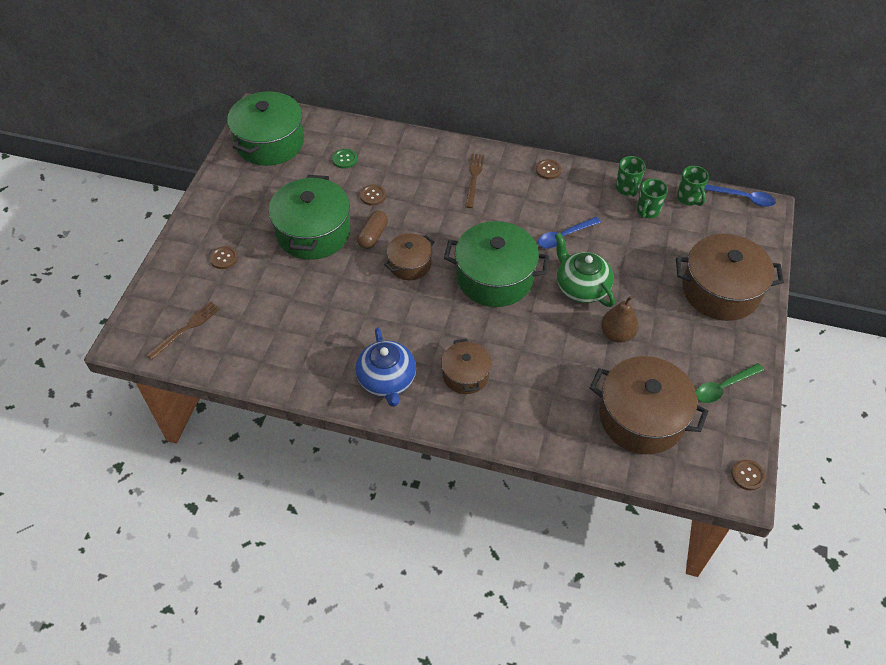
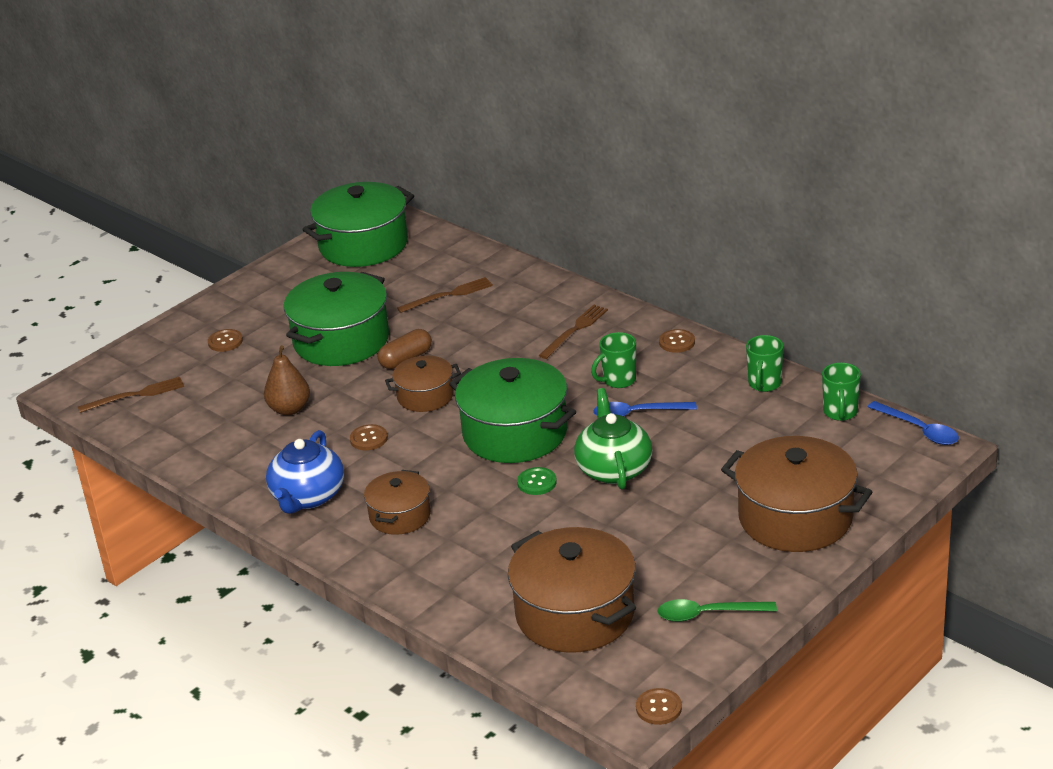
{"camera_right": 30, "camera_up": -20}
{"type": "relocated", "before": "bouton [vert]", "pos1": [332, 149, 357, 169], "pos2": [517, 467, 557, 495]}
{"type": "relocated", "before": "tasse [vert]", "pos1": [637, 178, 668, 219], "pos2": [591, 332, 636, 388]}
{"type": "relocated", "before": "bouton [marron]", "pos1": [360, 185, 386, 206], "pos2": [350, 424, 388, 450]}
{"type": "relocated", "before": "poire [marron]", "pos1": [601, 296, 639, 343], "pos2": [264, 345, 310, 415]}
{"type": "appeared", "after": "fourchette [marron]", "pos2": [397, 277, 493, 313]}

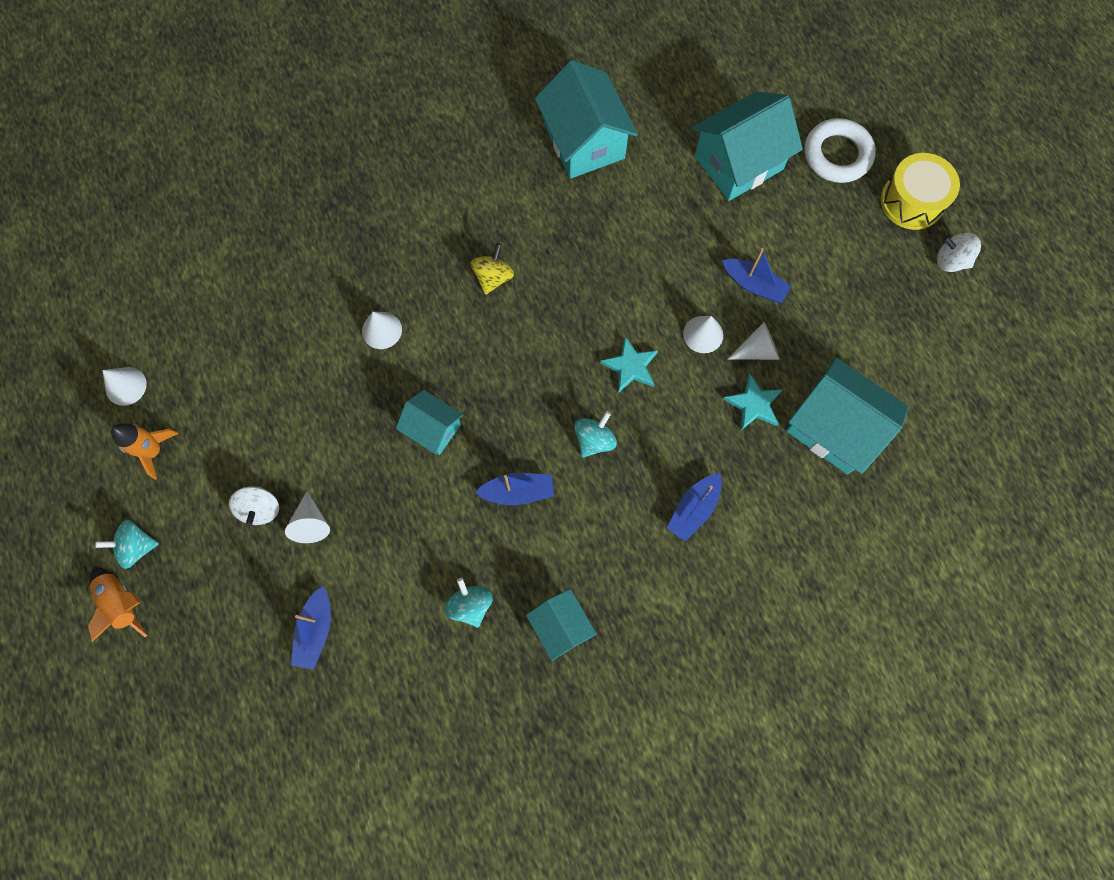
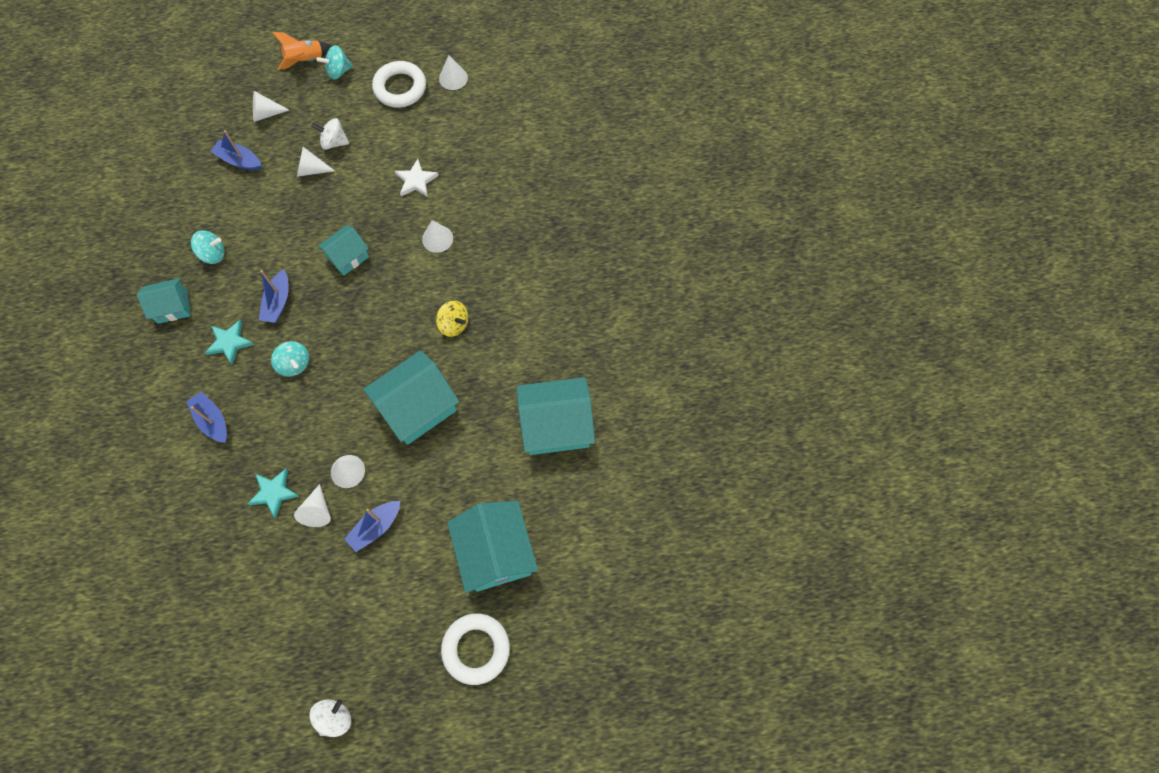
{"camera_right": 105, "camera_up": -5}
{"type": "missing", "before": "tambour [jaune]", "pos1": [881, 153, 960, 230]}
{"type": "relocated", "before": "étoile [turquoise]", "pos1": [600, 336, 658, 393], "pos2": [205, 320, 254, 365]}
{"type": "relocated", "before": "maison [turquoise]", "pos1": [786, 357, 909, 474], "pos2": [363, 351, 459, 445]}
{"type": "exchanged", "before": "fusée [orange]", "after": "anneau [blanc]", "pos1": [111, 423, 179, 480], "pos2": [372, 61, 426, 108]}
{"type": "spun", "before": "toupie [turquoise]", "pos1": [95, 520, 159, 569], "pos2": [316, 45, 353, 80], "turn": -120}
{"type": "appeared", "after": "cône [blanc]", "pos2": [253, 91, 289, 122]}
{"type": "appeared", "after": "étoile [blanc]", "pos2": [395, 159, 439, 197]}

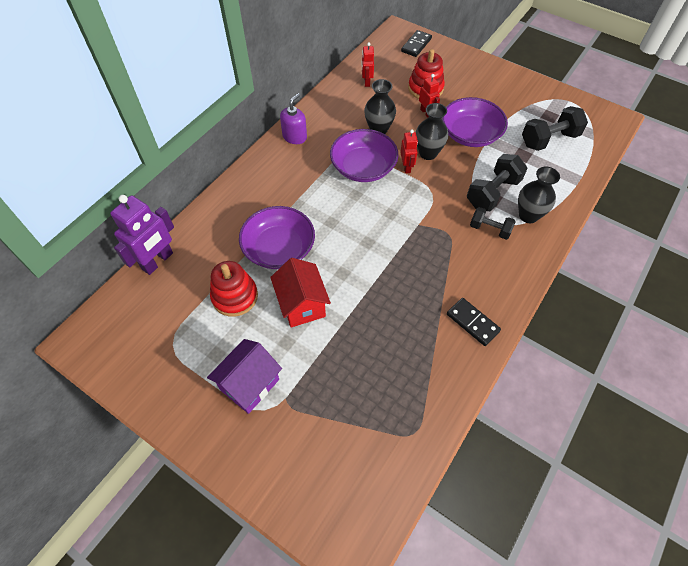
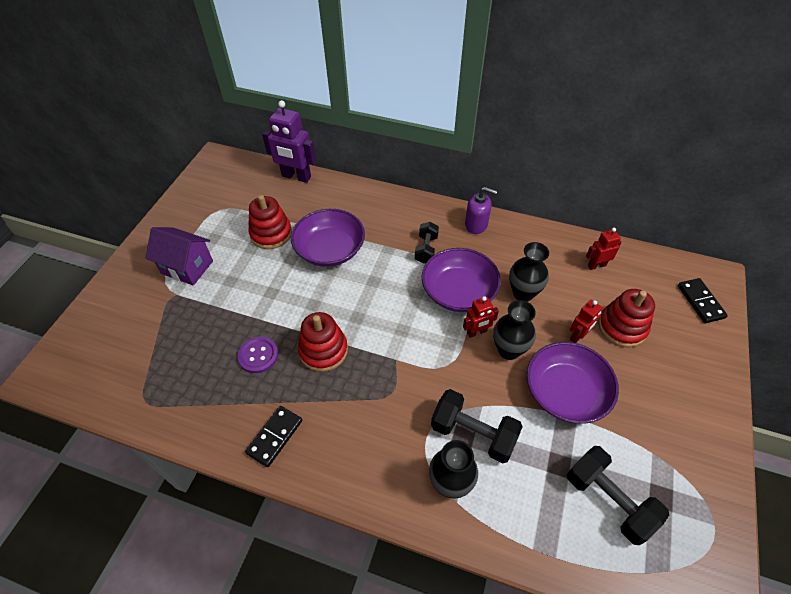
{"camera_right": 75, "camera_up": -5}
{"type": "spun", "before": "domino [noir]", "pos1": [401, 30, 432, 57], "pos2": [678, 278, 728, 323], "turn": 60}
{"type": "relocated", "before": "haltère [noir]", "pos1": [470, 207, 516, 240], "pos2": [415, 222, 439, 264]}
{"type": "missing", "before": "maison [rouge]", "pos1": [270, 258, 331, 327]}
{"type": "appeared", "after": "jouet à empiler [rouge]", "pos2": [298, 312, 348, 372]}
{"type": "appeared", "after": "bouton [violet]", "pos2": [237, 337, 278, 373]}

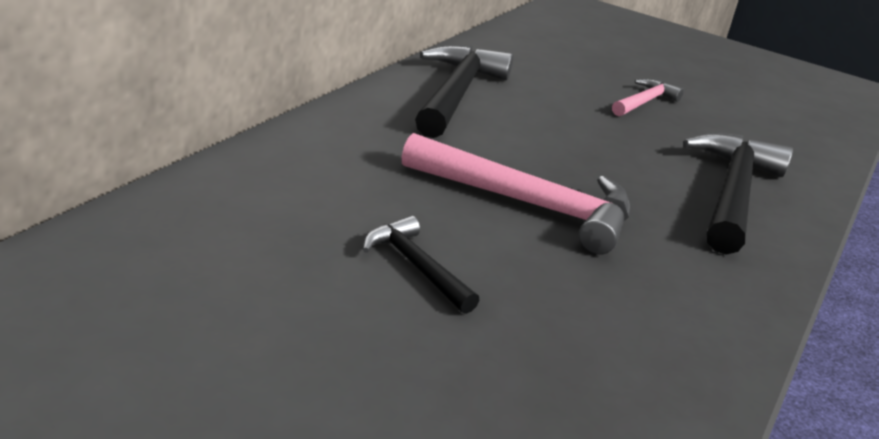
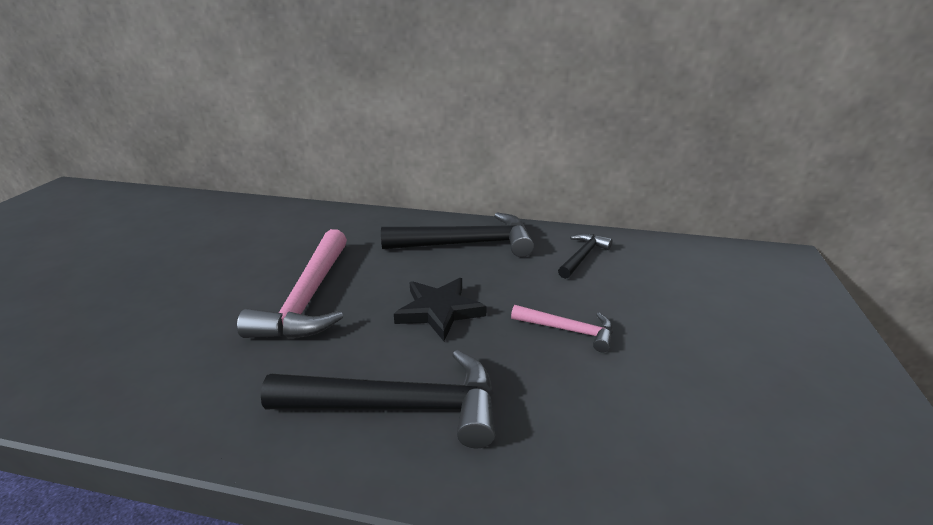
{"camera_right": 75, "camera_up": 0}
{"type": "relocated", "before": "marteau [noir]", "pos1": [363, 216, 479, 314], "pos2": [558, 233, 612, 279]}
{"type": "appeared", "after": "étoile [noir]", "pos2": [394, 278, 487, 341]}

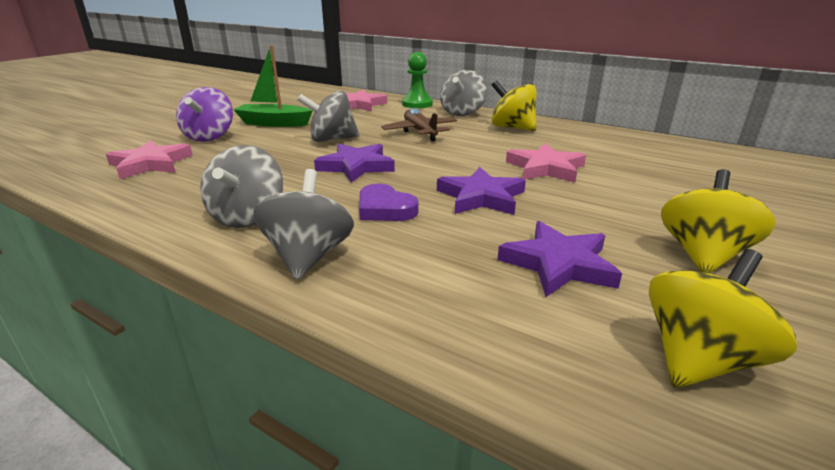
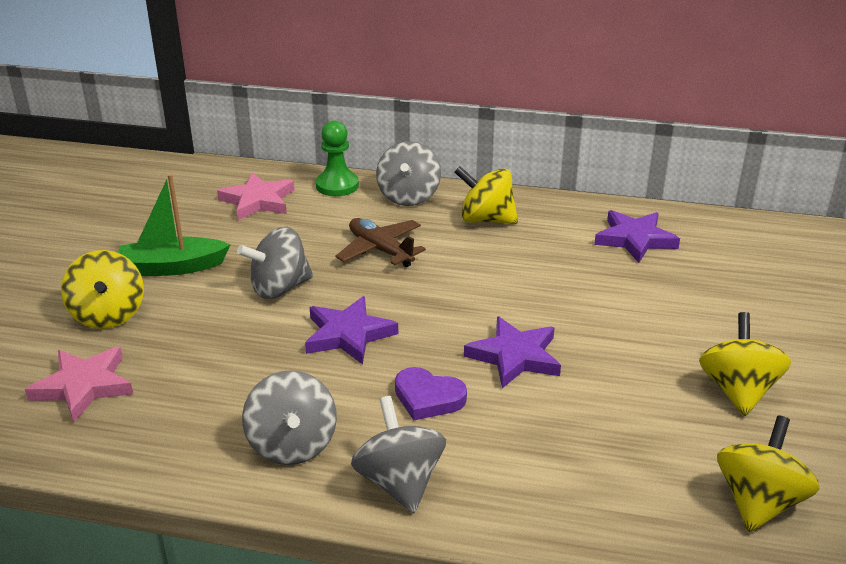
{"camera_right": -20, "camera_up": 5}
{"type": "colour", "before": "toupie [violet]", "after": "toupie [jaune]", "pos1": [176, 87, 233, 142], "pos2": [61, 250, 144, 329]}
{"type": "missing", "before": "étoile [rose]", "pos1": [506, 143, 586, 183]}
{"type": "relocated", "before": "étoile [violet]", "pos1": [497, 221, 622, 297], "pos2": [594, 210, 680, 263]}

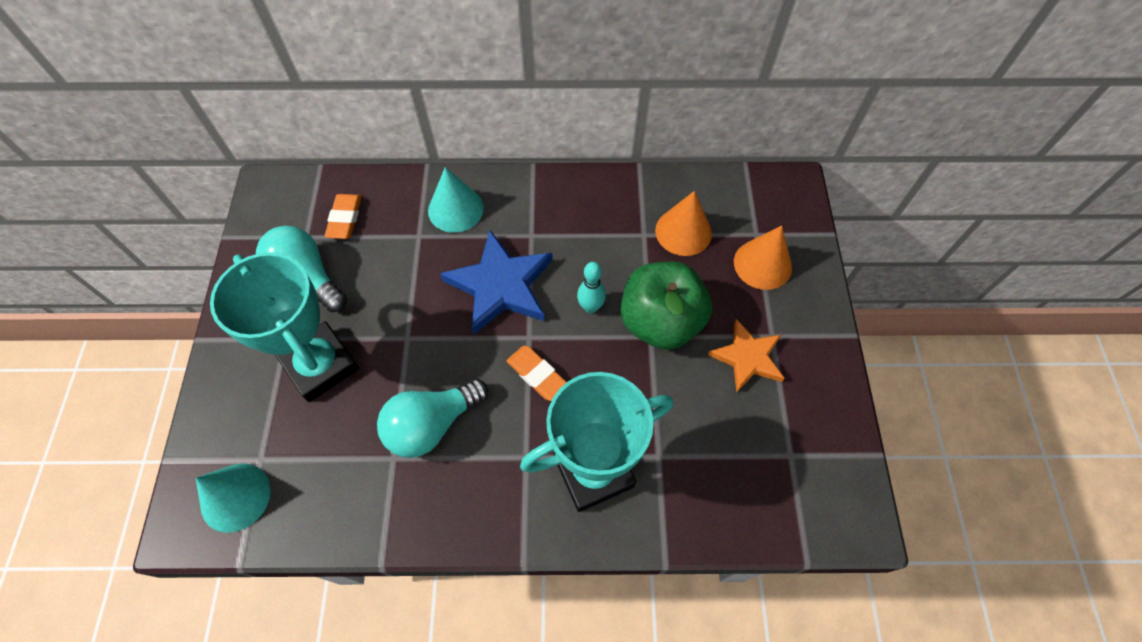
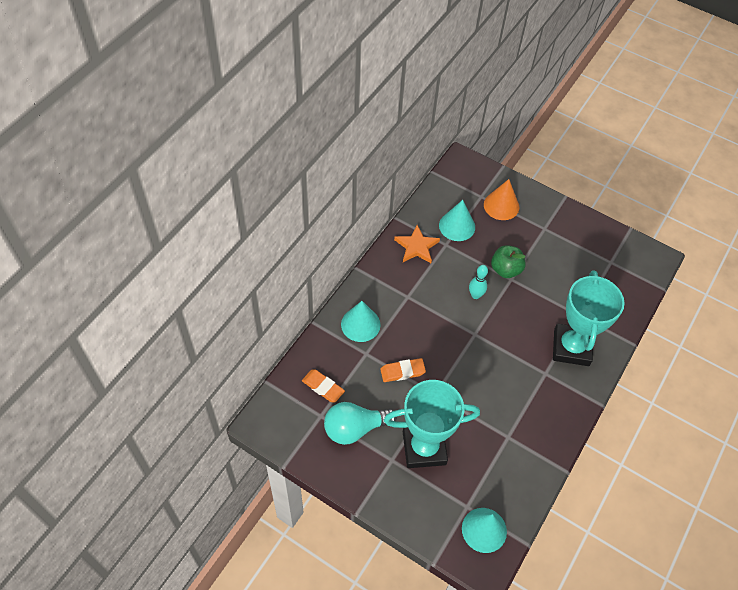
{"camera_right": -60, "camera_up": -5}
{"type": "colour", "before": "cône [orange]", "after": "cône [turquoise]", "pos1": [655, 191, 712, 256], "pos2": [439, 200, 475, 241]}
{"type": "missing", "before": "étoile [bleu]", "pos1": [440, 230, 553, 335]}
{"type": "size", "before": "pomme [vert]", "pos1": [621, 261, 712, 350], "pos2": [491, 245, 526, 278], "scale": 0.63}
{"type": "relocated", "before": "étoile [orange]", "pos1": [708, 319, 785, 392], "pos2": [394, 225, 440, 263]}
{"type": "relocated", "before": "gomme [orange]", "pos1": [506, 345, 567, 401], "pos2": [380, 358, 426, 382]}
{"type": "missing", "before": "ampoule [turquoise]", "pos1": [377, 379, 488, 458]}

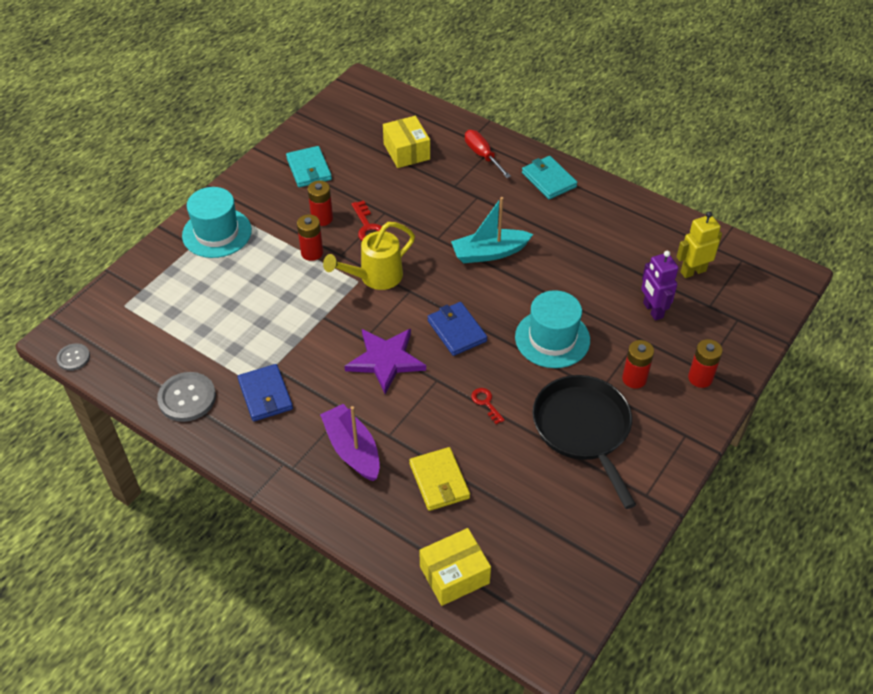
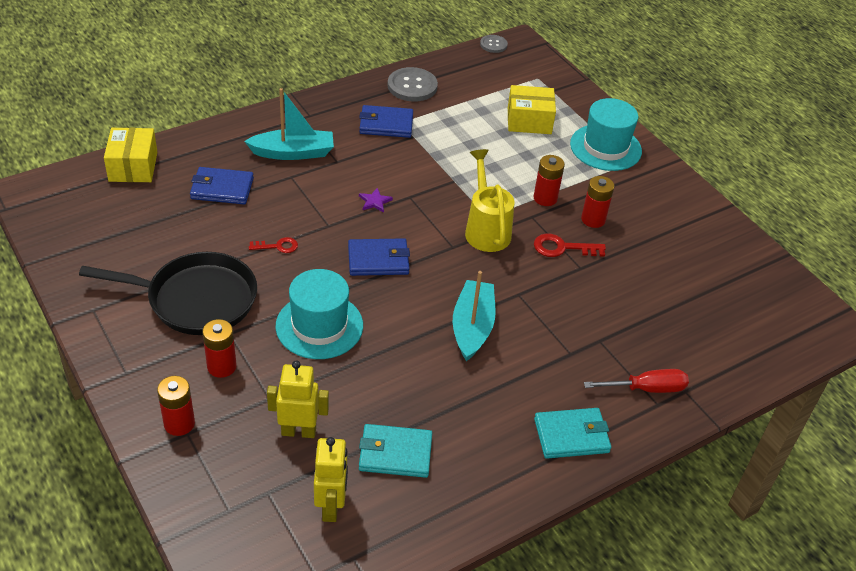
{"camera_right": 110, "camera_up": -5}
{"type": "relocated", "before": "boîte [jaune]", "pos1": [383, 116, 430, 168], "pos2": [508, 85, 556, 134]}
{"type": "relocated", "before": "portefeuille [turquoise]", "pos1": [286, 146, 332, 187], "pos2": [359, 424, 432, 478]}
{"type": "colour", "before": "robot [violet]", "after": "robot [jaune]", "pos1": [641, 251, 678, 320], "pos2": [267, 360, 329, 438]}
{"type": "size", "before": "étoile [violet]", "pos1": [345, 329, 426, 394], "pos2": [359, 188, 393, 213], "scale": 0.42}
{"type": "colour", "before": "bateau [violet]", "after": "bateau [turquoise]", "pos1": [320, 404, 380, 481], "pos2": [244, 88, 334, 160]}
{"type": "colour", "before": "portefeuille [jaune]", "after": "portefeuille [bleu]", "pos1": [409, 447, 470, 511], "pos2": [190, 167, 254, 205]}

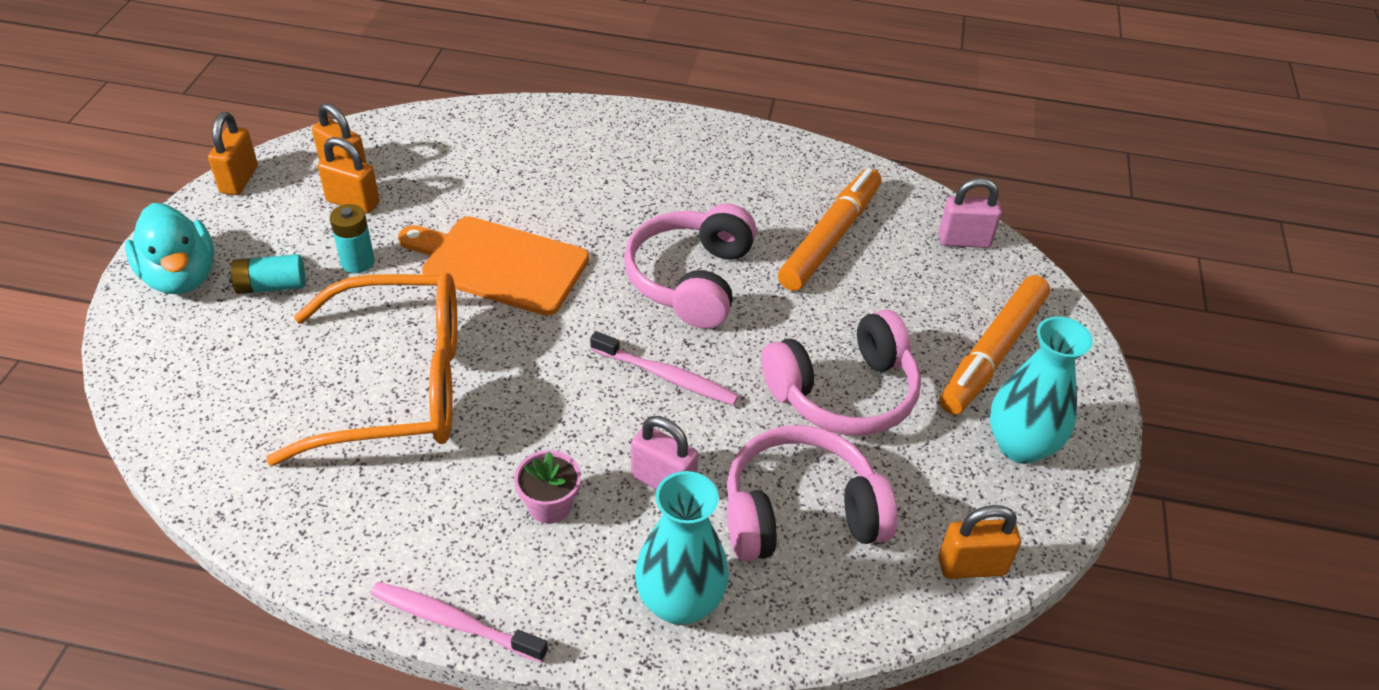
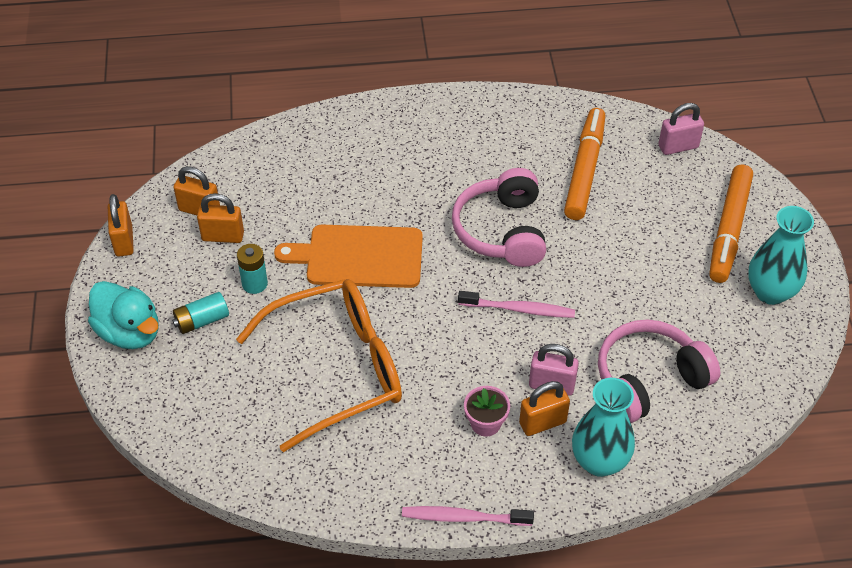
{"camera_right": -15, "camera_up": 5}
{"type": "missing", "before": "casque audio [rose]", "pos1": [761, 309, 921, 436]}
{"type": "relocated", "before": "cadenas [orange]", "pos1": [938, 505, 1021, 579], "pos2": [519, 381, 570, 436]}

